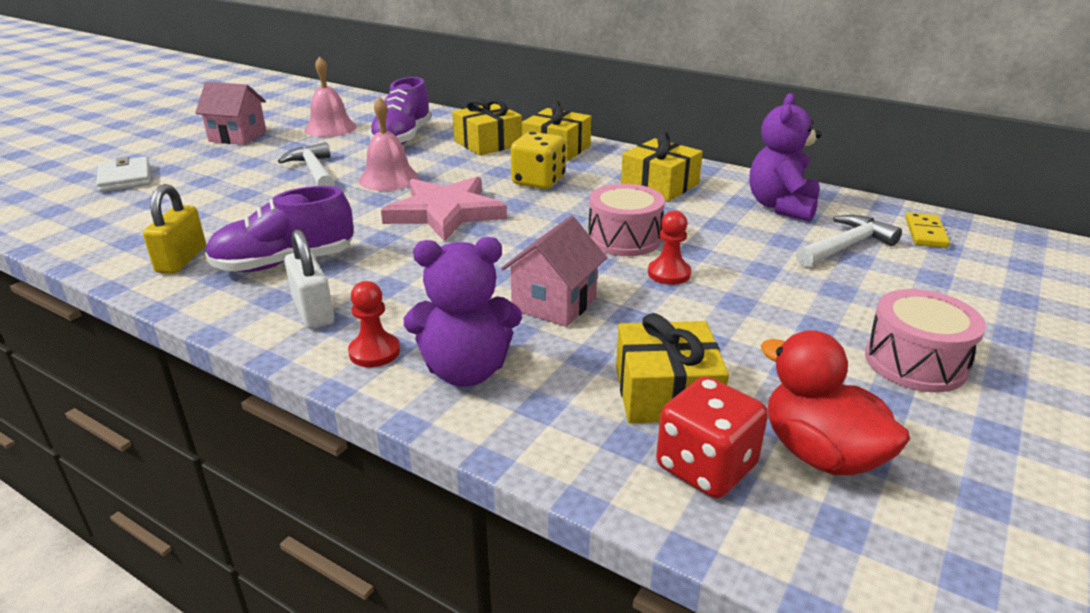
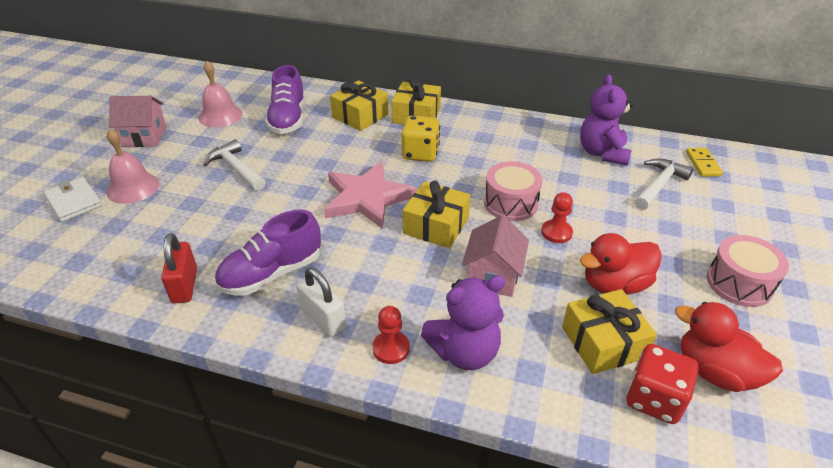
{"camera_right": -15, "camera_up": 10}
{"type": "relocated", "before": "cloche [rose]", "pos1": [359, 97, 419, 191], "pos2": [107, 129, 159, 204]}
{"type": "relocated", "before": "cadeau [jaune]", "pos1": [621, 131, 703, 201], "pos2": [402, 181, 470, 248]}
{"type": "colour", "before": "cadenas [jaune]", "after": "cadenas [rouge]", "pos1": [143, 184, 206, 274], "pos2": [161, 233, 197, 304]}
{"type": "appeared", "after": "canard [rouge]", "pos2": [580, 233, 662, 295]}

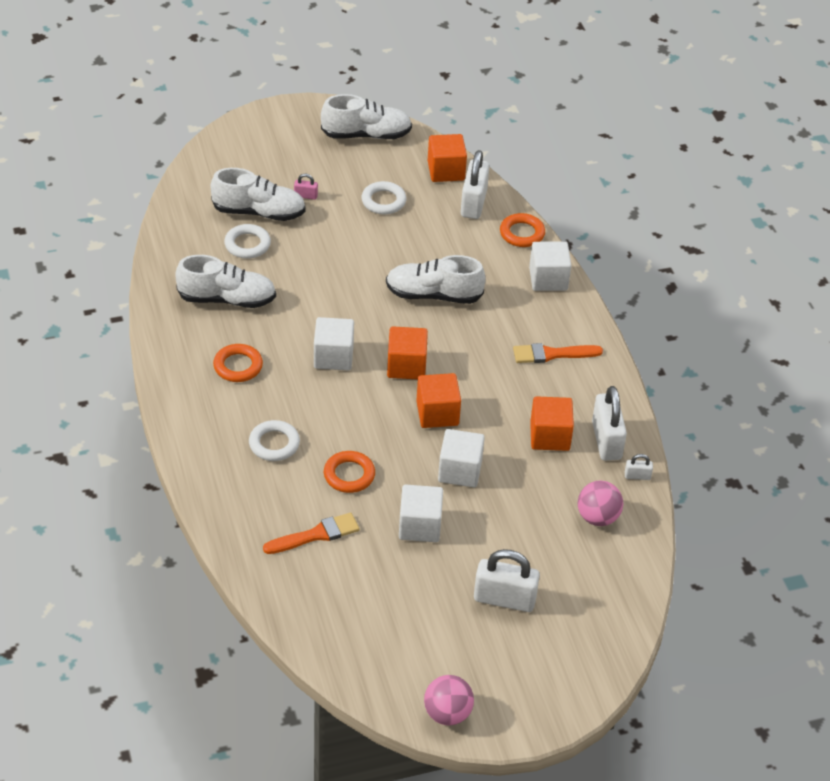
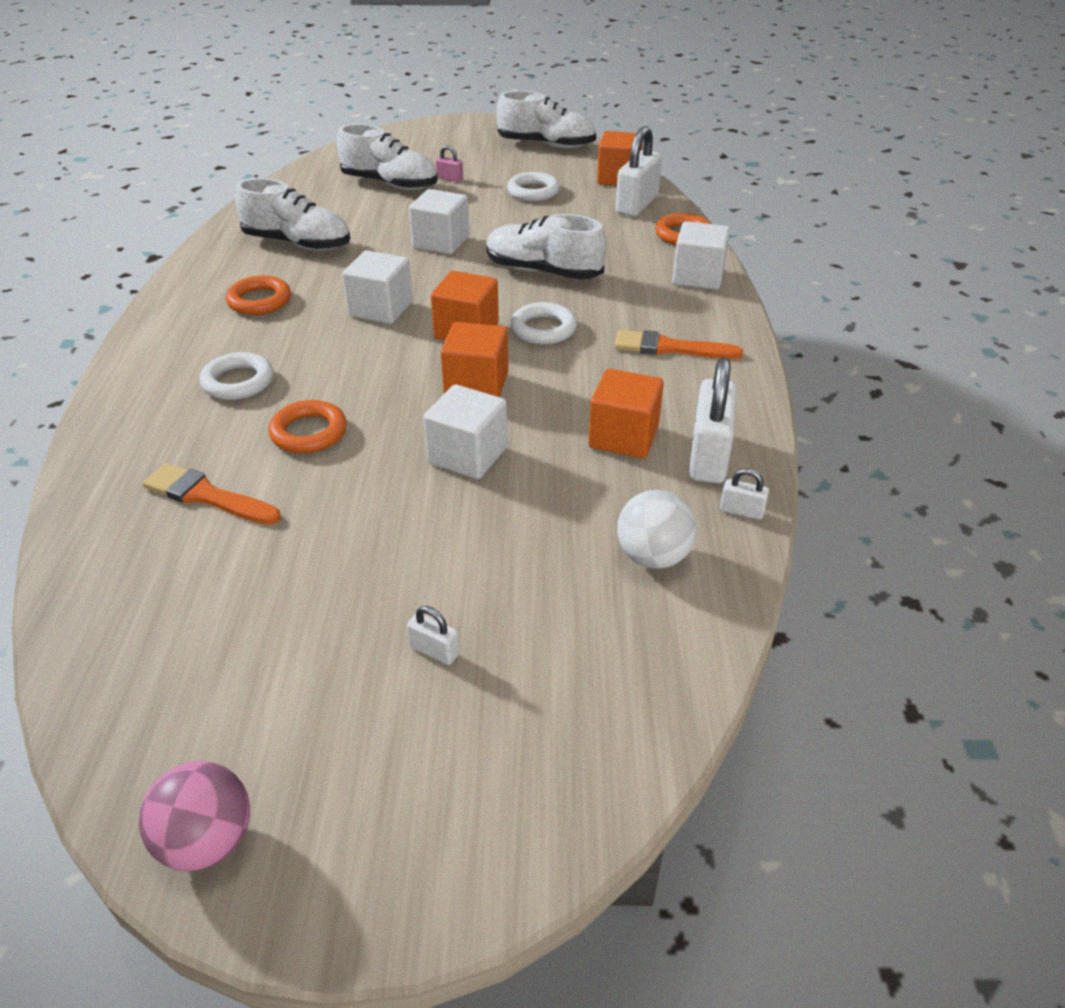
{"camera_right": 20, "camera_up": -5}
{"type": "relocated", "before": "anneau [blanc]", "pos1": [224, 224, 271, 259], "pos2": [510, 302, 577, 345]}
{"type": "colour", "before": "balle [rose]", "after": "balle [blanc]", "pos1": [578, 481, 623, 526], "pos2": [617, 490, 697, 569]}
{"type": "relocated", "before": "cube [blanc]", "pos1": [399, 484, 443, 542], "pos2": [409, 189, 470, 254]}
{"type": "spun", "before": "pinceau [orange]", "pos1": [263, 513, 359, 554], "pos2": [143, 463, 281, 525], "turn": -150}
{"type": "size", "before": "cadenas [blanc]", "pos1": [474, 549, 540, 612], "pos2": [407, 606, 459, 665], "scale": 0.46}

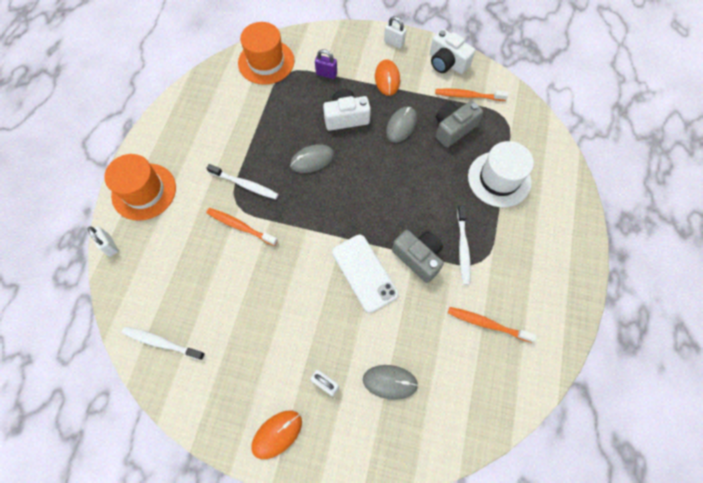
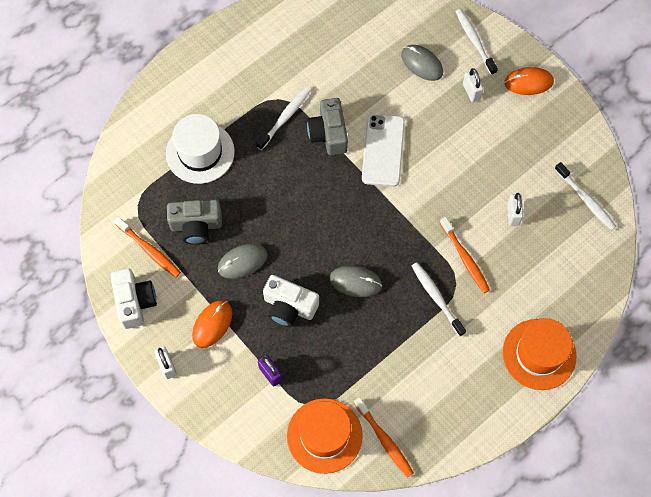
{"camera_right": -145, "camera_up": 0}
{"type": "relocated", "before": "cadenas [blanc]", "pos1": [88, 226, 119, 256], "pos2": [507, 193, 523, 226]}
{"type": "relocated", "before": "brosse à dents [orange]", "pos1": [448, 307, 537, 343], "pos2": [354, 397, 414, 477]}
{"type": "appeared", "after": "brosse à dents [blanc]", "pos2": [456, 9, 498, 75]}

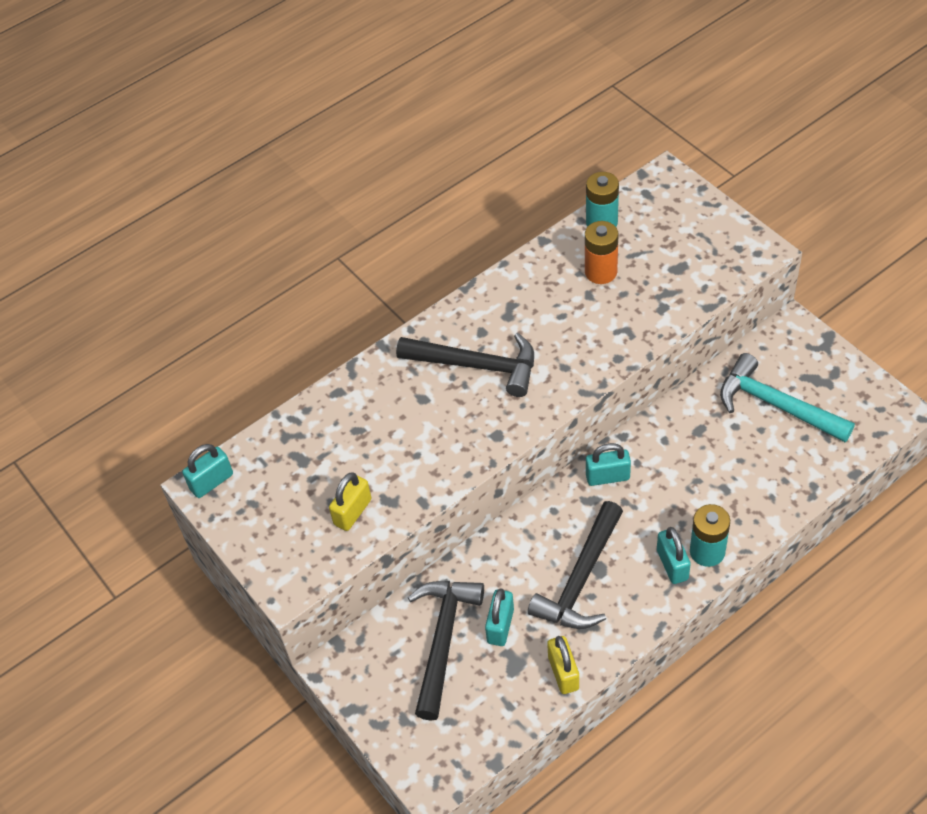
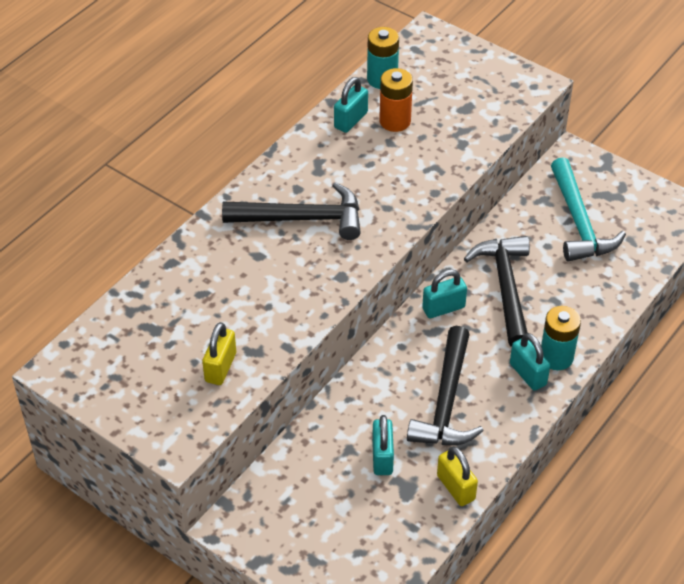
{"camera_right": -20, "camera_up": -5}
{"type": "spun", "before": "marteau [turquoise]", "pos1": [720, 353, 855, 442], "pos2": [551, 157, 626, 261], "turn": -120}
{"type": "relocated", "before": "cadenas [turquoise]", "pos1": [182, 444, 233, 498], "pos2": [334, 77, 368, 133]}
{"type": "relocated", "before": "marteau [noir]", "pos1": [408, 581, 484, 721], "pos2": [464, 236, 530, 347]}

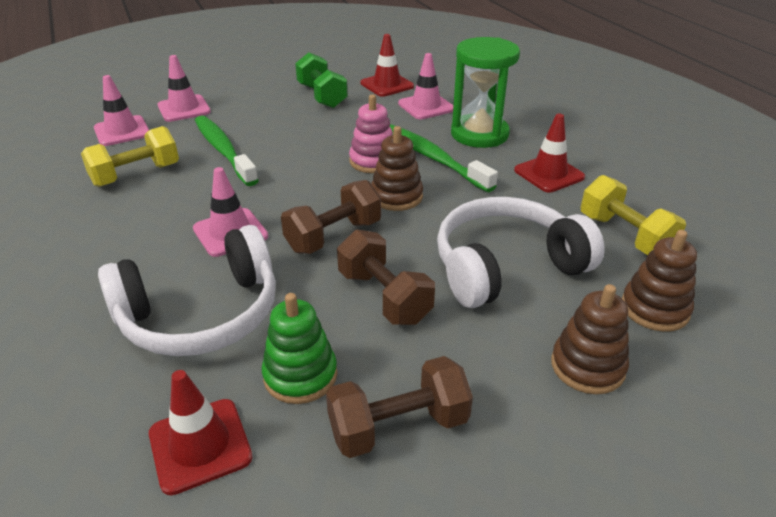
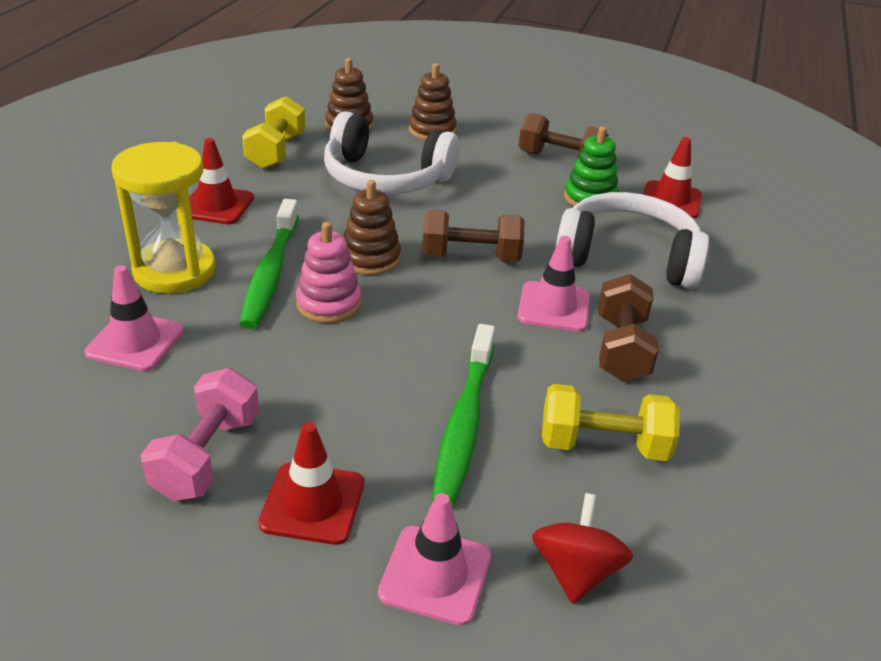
{"camera_right": -140, "camera_up": 0}
{"type": "relocated", "before": "cône de chantier [rouge]", "pos1": [360, 34, 414, 97], "pos2": [258, 422, 364, 545]}
{"type": "colour", "before": "sablier [vert]", "after": "sablier [jaune]", "pos1": [451, 37, 520, 148], "pos2": [111, 142, 215, 294]}
{"type": "colour", "before": "haltère [vert]", "after": "haltère [rose]", "pos1": [295, 52, 348, 108], "pos2": [141, 368, 259, 501]}
{"type": "exchanged", "before": "cône de chantier [rose]", "after": "toupie [rouge]", "pos1": [94, 75, 149, 146], "pos2": [532, 493, 633, 604]}
{"type": "relocated", "before": "haltère [marron]", "pos1": [337, 230, 435, 325], "pos2": [598, 274, 659, 382]}

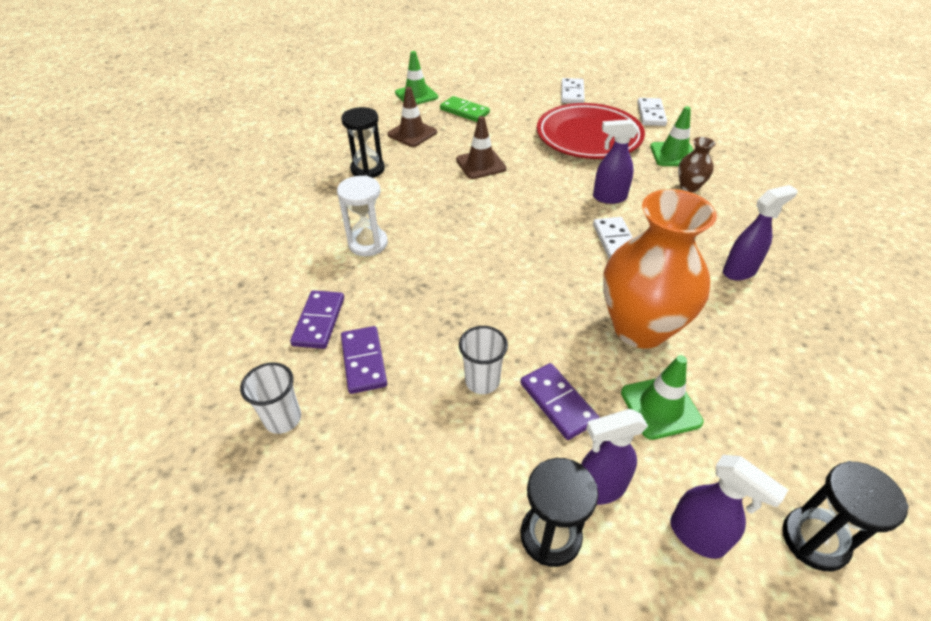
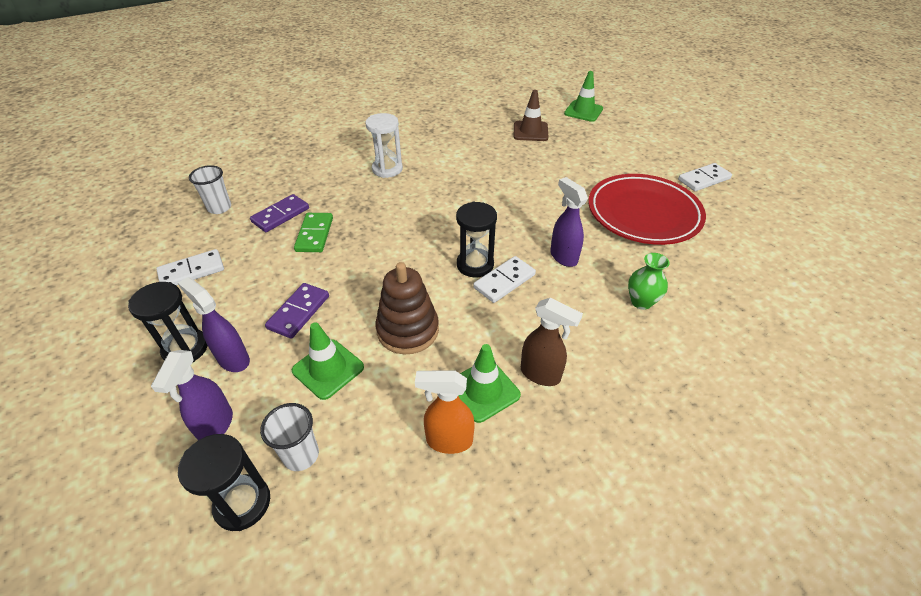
{"camera_right": 55, "camera_up": 0}
{"type": "relocated", "before": "domino [vert]", "pos1": [440, 96, 490, 122], "pos2": [294, 213, 333, 252]}
{"type": "relocated", "before": "domino [blanc]", "pos1": [637, 98, 667, 126], "pos2": [156, 249, 224, 286]}
{"type": "relocated", "before": "cône de chantier [vert]", "pos1": [650, 106, 693, 166], "pos2": [458, 344, 521, 423]}
{"type": "relocated", "before": "sablier [noir]", "pos1": [341, 107, 385, 178], "pos2": [456, 202, 497, 277]}
{"type": "missing", "before": "cône de chantier [marron]", "pos1": [456, 116, 507, 179]}
{"type": "colour", "before": "vase [marron]", "after": "vase [vert]", "pos1": [678, 137, 716, 192], "pos2": [628, 253, 670, 310]}
{"type": "colour", "before": "vaporisateur [violet]", "after": "vaporisateur [marron]", "pos1": [723, 185, 798, 280], "pos2": [521, 298, 583, 386]}
{"type": "exchanged", "before": "vase [orange]", "after": "jouet à empiler [marron]", "pos1": [603, 189, 717, 349], "pos2": [376, 262, 439, 355]}
{"type": "missing", "before": "domino [violet]", "pos1": [290, 290, 344, 349]}
{"type": "relocated", "before": "gobelet [blanc]", "pos1": [459, 326, 508, 394], "pos2": [260, 403, 319, 471]}
{"type": "appeared", "after": "vaporisateur [orange]", "pos2": [415, 370, 475, 454]}

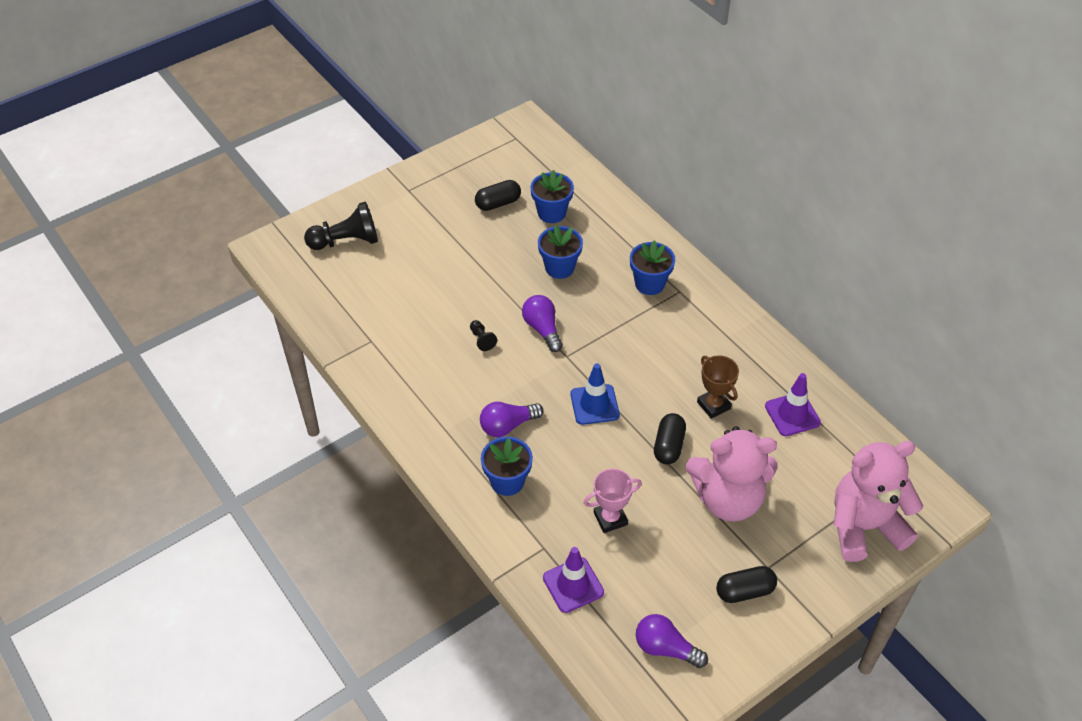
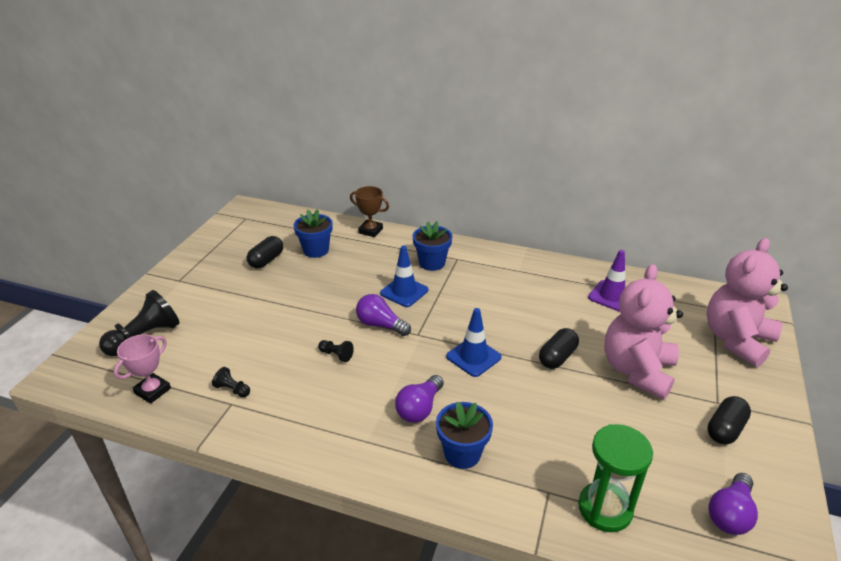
{"camera_right": -35, "camera_up": -15}
{"type": "missing", "before": "pot de fleurs [bleu]", "pos1": [538, 225, 583, 279]}
{"type": "relocated", "before": "trophée [marron]", "pos1": [697, 355, 739, 419], "pos2": [350, 186, 389, 237]}
{"type": "spun", "before": "gélule [noir]", "pos1": [654, 413, 686, 465], "pos2": [539, 328, 579, 369], "turn": 60}
{"type": "spun", "before": "ours en peluche [rose]", "pos1": [686, 426, 777, 522], "pos2": [604, 264, 683, 399], "turn": 150}
{"type": "relocated", "before": "trophée [rose]", "pos1": [584, 469, 642, 533], "pos2": [114, 334, 171, 404]}
{"type": "exchanged", "before": "cône de chantier [violet]", "after": "sablier [vert]", "pos1": [543, 547, 604, 613], "pos2": [578, 424, 653, 532]}
{"type": "spun", "before": "ampoule [violet]", "pos1": [636, 614, 708, 668], "pos2": [708, 473, 758, 535], "turn": -45}
{"type": "appeared", "after": "cône de chantier [bleu]", "pos2": [380, 246, 428, 307]}
{"type": "appeared", "after": "pion [noir]", "pos2": [212, 367, 250, 397]}

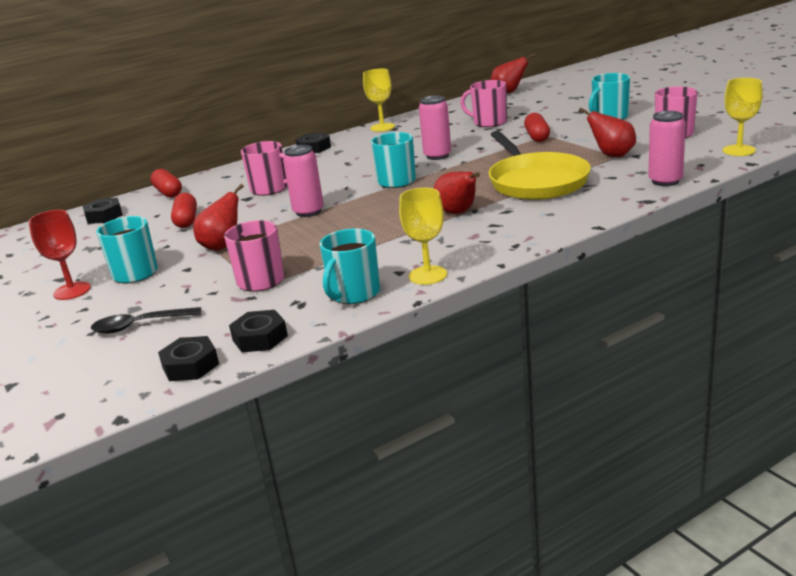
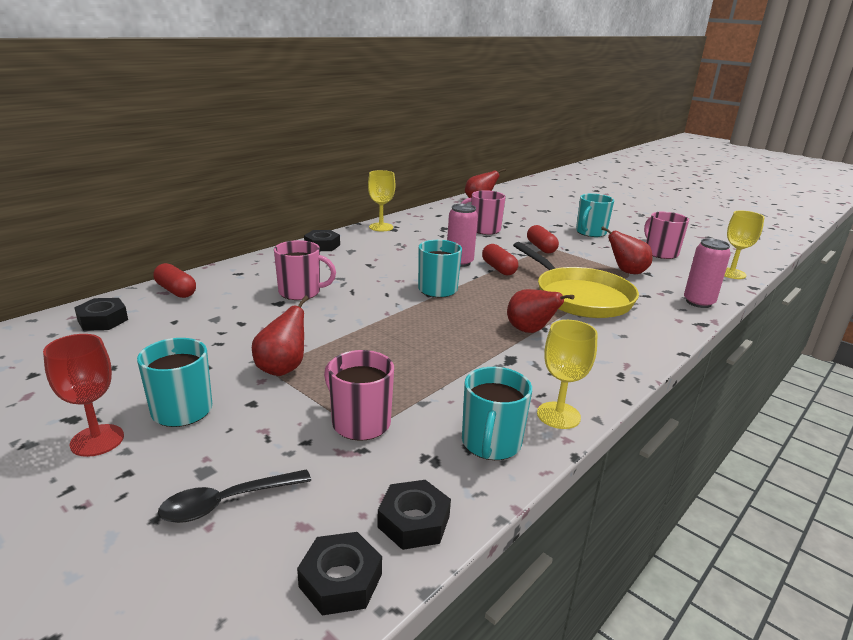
{"camera_right": -20, "camera_up": 0}
{"type": "missing", "before": "canette [rose]", "pos1": [283, 145, 324, 217]}
{"type": "relocated", "before": "gélule [rouge]", "pos1": [171, 193, 197, 228], "pos2": [482, 244, 518, 275]}

